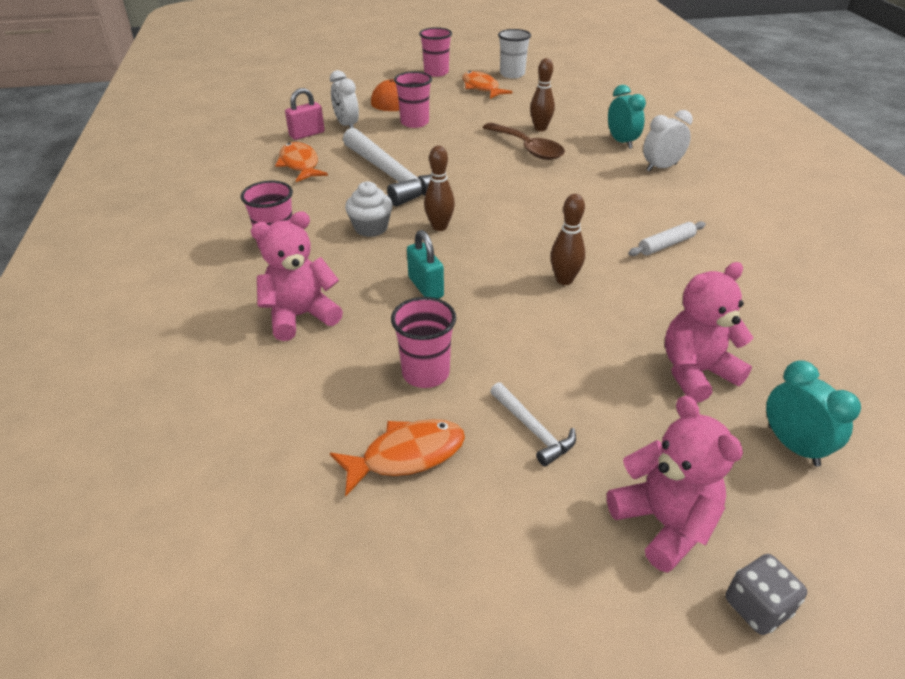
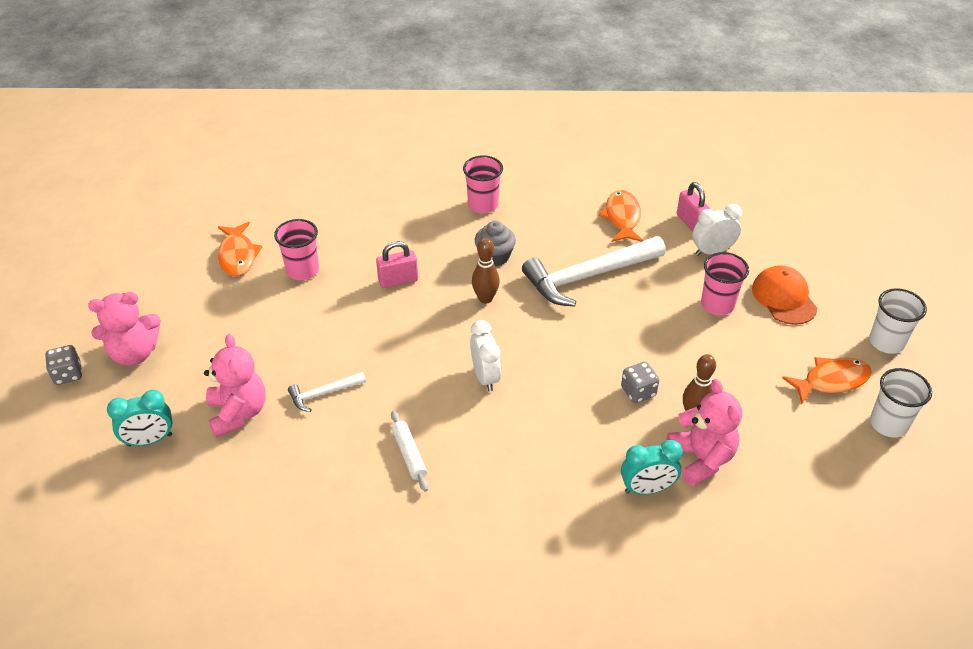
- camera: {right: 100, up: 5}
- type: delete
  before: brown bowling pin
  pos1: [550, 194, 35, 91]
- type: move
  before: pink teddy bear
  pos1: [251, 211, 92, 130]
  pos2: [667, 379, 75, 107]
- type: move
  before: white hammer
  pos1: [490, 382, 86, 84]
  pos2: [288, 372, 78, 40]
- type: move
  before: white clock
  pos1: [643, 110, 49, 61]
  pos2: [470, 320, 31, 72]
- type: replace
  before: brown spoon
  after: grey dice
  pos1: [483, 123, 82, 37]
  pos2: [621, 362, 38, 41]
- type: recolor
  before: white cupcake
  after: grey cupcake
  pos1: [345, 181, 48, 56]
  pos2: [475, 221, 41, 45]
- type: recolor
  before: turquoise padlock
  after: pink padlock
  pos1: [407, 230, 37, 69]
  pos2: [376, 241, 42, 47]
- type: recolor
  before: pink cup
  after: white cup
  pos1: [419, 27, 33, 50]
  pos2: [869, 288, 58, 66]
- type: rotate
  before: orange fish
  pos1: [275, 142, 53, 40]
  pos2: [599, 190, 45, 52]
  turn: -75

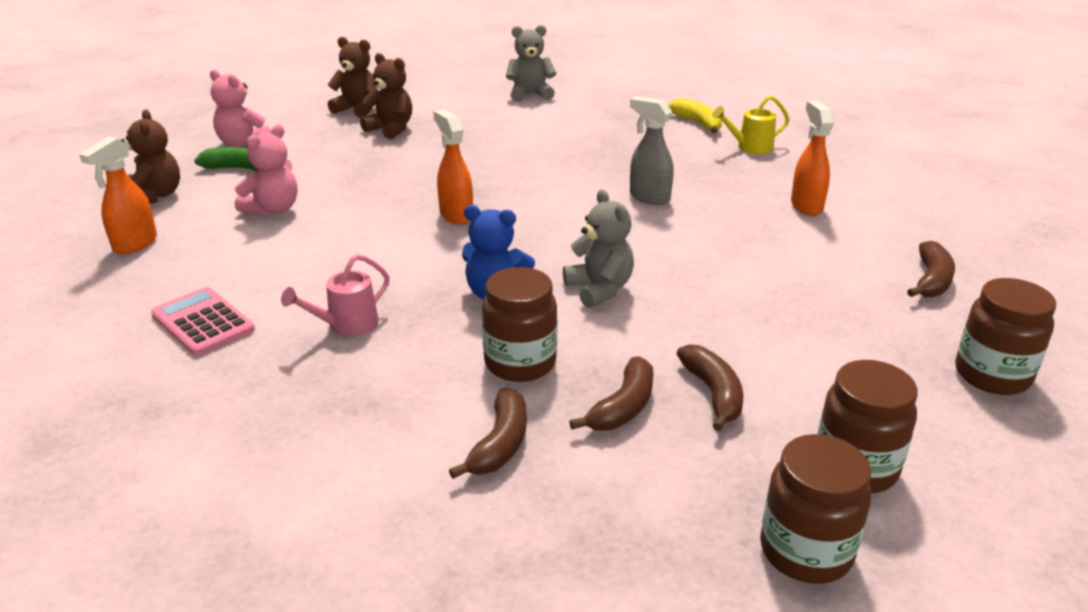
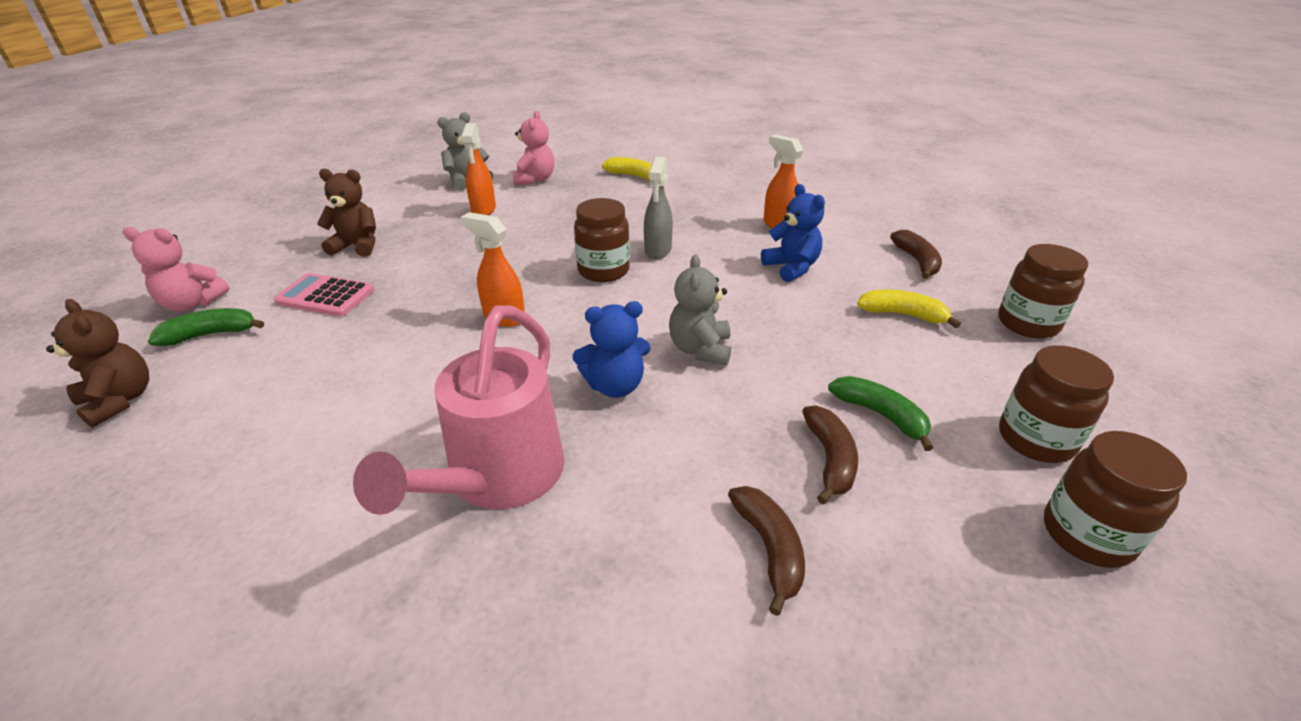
- camera: {right: -30, up: 5}
- type: delete
  before: brown teddy bear
  pos1: [328, 37, 47, 81]
- type: delete
  before: yellow watering can
  pos1: [712, 95, 78, 59]
- type: insert
  after: blue teddy bear
  pos2: [761, 184, 64, 98]
- type: insert
  after: yellow banana
  pos2: [857, 290, 104, 38]
- type: move
  before: orange spray bottle
  pos1: [79, 137, 78, 117]
  pos2: [461, 123, 35, 92]
- type: move
  before: pink calculator
  pos1: [151, 287, 104, 69]
  pos2: [274, 273, 100, 44]
- type: move
  before: pink teddy bear
  pos1: [235, 124, 62, 92]
  pos2: [512, 111, 42, 74]
- type: move
  before: brown jar
  pos1: [482, 267, 75, 115]
  pos2: [574, 198, 56, 84]
- type: recolor
  before: brown banana
  after: green banana
  pos1: [677, 344, 66, 87]
  pos2: [828, 376, 105, 75]
- type: rotate
  before: grey teddy bear
  pos1: [563, 189, 71, 119]
  pos2: [669, 254, 62, 112]
  turn: -120
- type: rotate
  before: grey spray bottle
  pos1: [630, 96, 44, 109]
  pos2: [644, 157, 29, 102]
  turn: -90
- type: resize
  before: pink watering can
  pos1: [281, 254, 109, 82]
  pos2: [353, 305, 212, 210]
  scale: 2.06

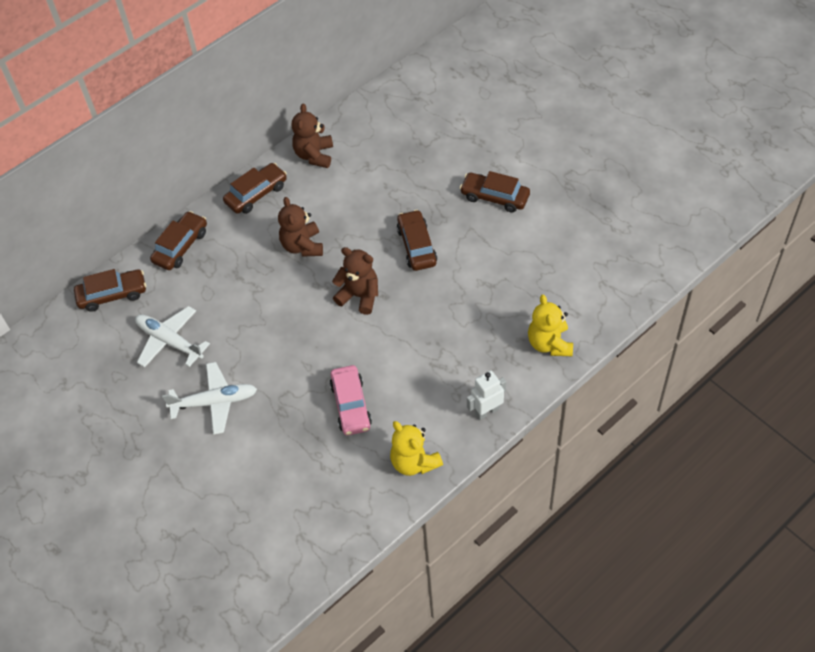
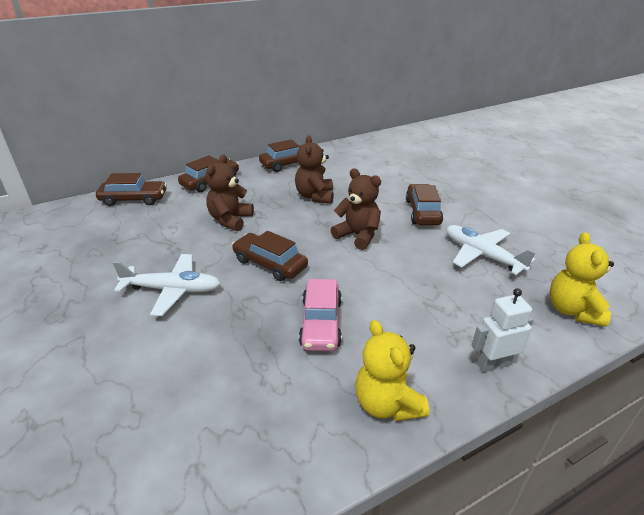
- camera: {right: 10, up: -20}
- type: move
  before: white plane
  pos1: [135, 306, 75, 61]
  pos2: [446, 225, 90, 50]
- type: move
  before: brown teddy bear
  pos1: [292, 104, 41, 64]
  pos2: [205, 155, 49, 76]
- type: move
  before: brown car
  pos1: [460, 171, 70, 42]
  pos2: [232, 231, 76, 50]

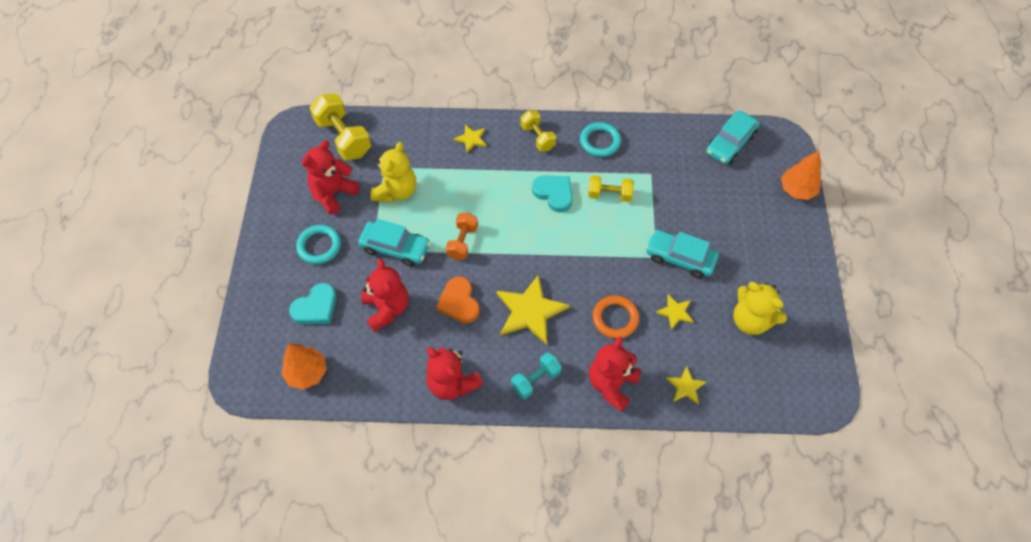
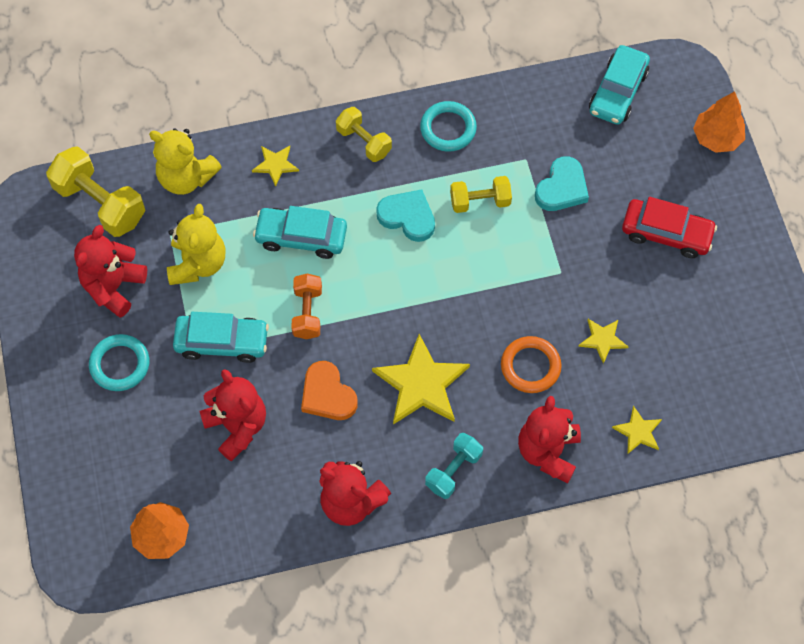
- camera: {right: -15, up: 5}
- type: insert
  after: red car
  pos2: [622, 197, 95, 61]
- type: move
  before: turquoise heart
  pos1: [289, 283, 48, 41]
  pos2: [535, 156, 54, 55]
- type: move
  before: turquoise car
  pos1: [646, 230, 73, 48]
  pos2: [253, 206, 94, 53]
- type: move
  before: yellow teddy bear
  pos1: [733, 282, 54, 53]
  pos2: [149, 128, 73, 67]

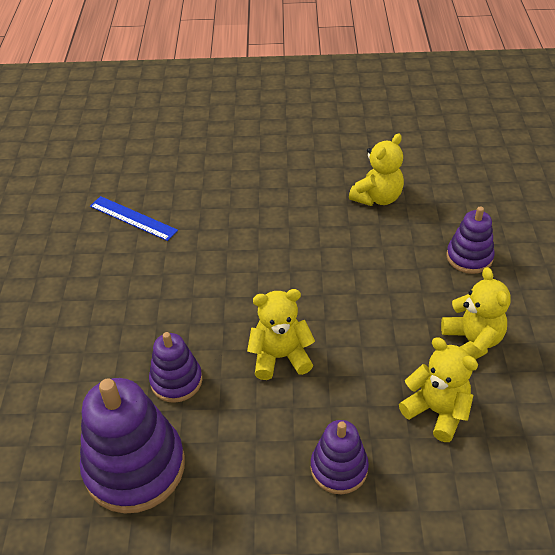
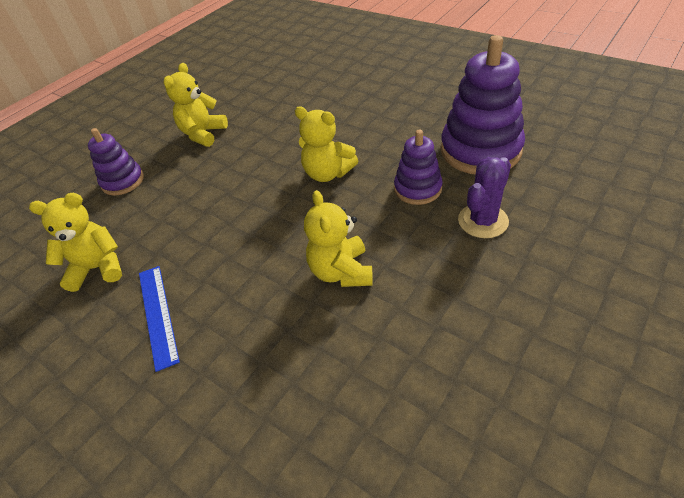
- camera: {right: -140, up: 0}
- type: delete
  before: purple stacking toy
  pos1: [311, 420, 58, 74]
- type: insert
  after: purple cactus
  pos2: [458, 157, 53, 81]
- type: move
  before: blue ruler
  pos1: [90, 196, 88, 45]
  pos2: [139, 266, 41, 106]
- type: move
  before: yellow teddy bear
  pos1: [399, 337, 79, 105]
  pos2: [304, 190, 69, 97]

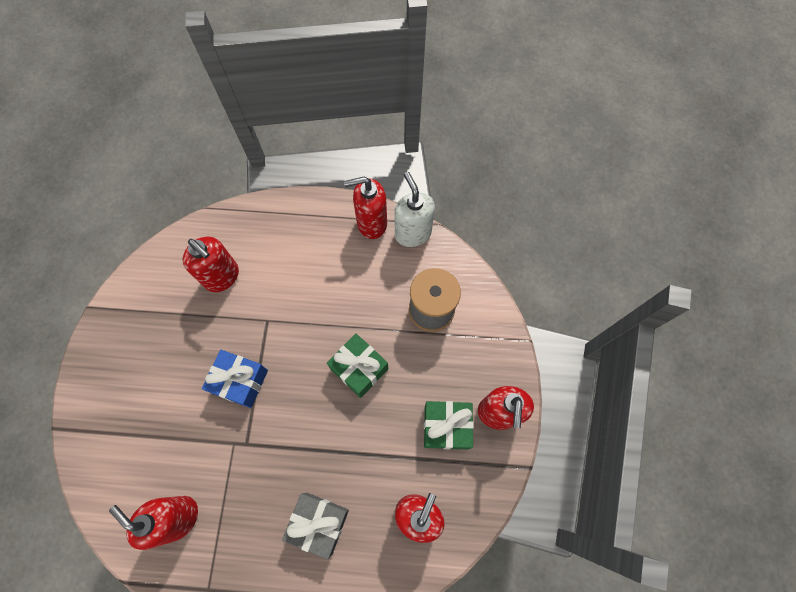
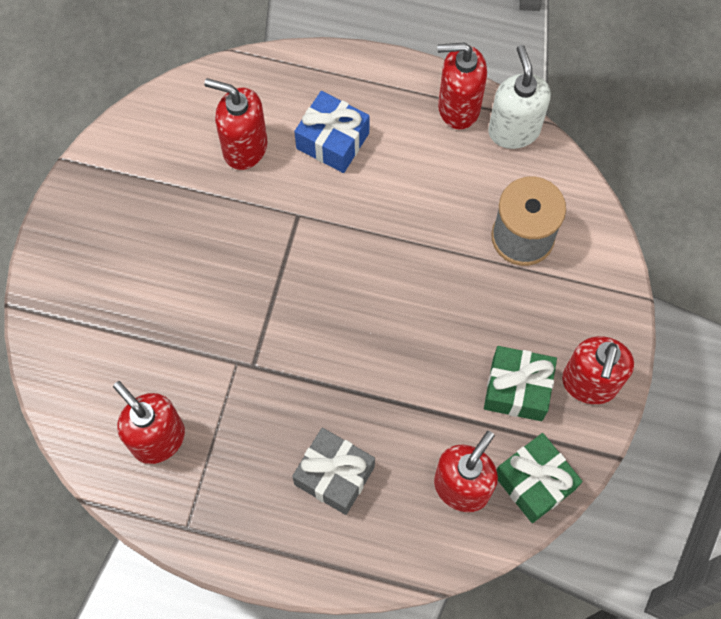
- camera: {right: 10, up: 0}
- type: move
  before: blue gift
  pos1: [202, 350, 66, 58]
  pos2: [294, 91, 76, 82]
- type: move
  before: green gift
  pos1: [327, 334, 61, 64]
  pos2: [497, 433, 86, 90]
- type: rotate
  before: red soap dispenser
  pos1: [183, 237, 56, 55]
  pos2: [204, 78, 63, 92]
  turn: 150

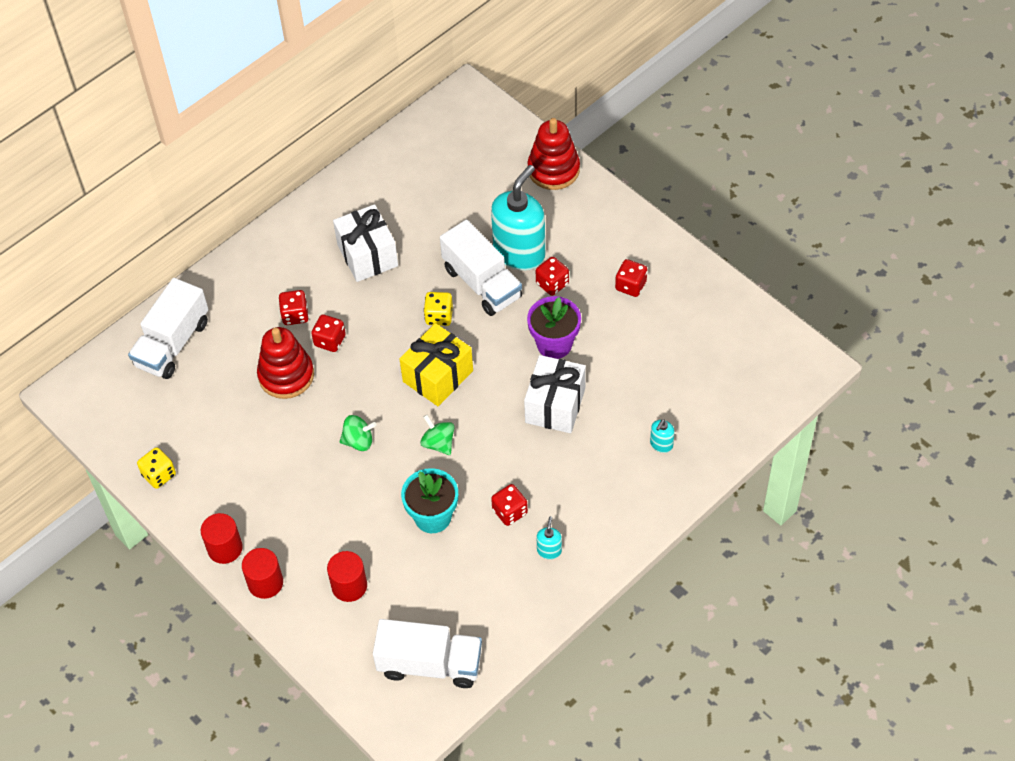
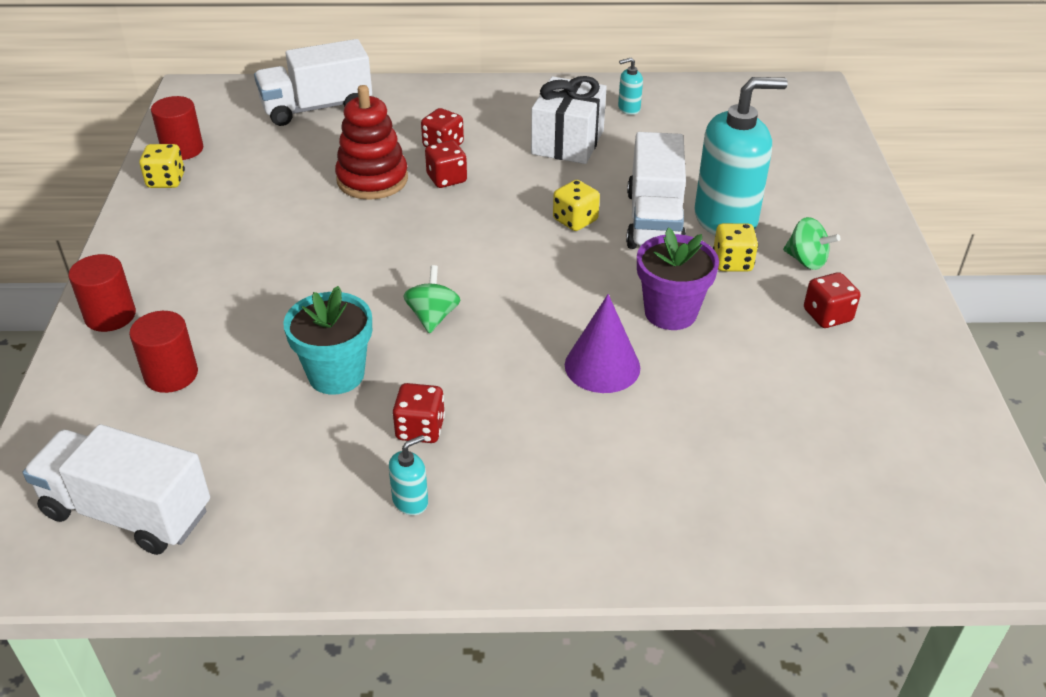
- camera: {right: 40, up: -15}
- type: delete
  before: yellow gift
  pos1: [400, 323, 73, 83]
- type: delete
  before: red stacking toy
  pos1: [528, 118, 52, 72]
- type: move
  before: red cylinder
  pos1: [201, 513, 42, 51]
  pos2: [151, 96, 52, 64]
- type: move
  before: green spinning top
  pos1: [340, 415, 37, 36]
  pos2: [783, 217, 57, 53]
- type: move
  before: turquoise soap dispenser
  pos1: [650, 419, 25, 34]
  pos2: [618, 57, 25, 58]
- type: replace
  before: white gift
  after: purple cone
  pos1: [524, 355, 62, 78]
  pos2: [565, 294, 75, 99]
- type: recolor
  before: red dice
  after: yellow dice
  pos1: [536, 257, 33, 39]
  pos2: [713, 223, 45, 49]
- type: rotate
  before: white truck
  pos1: [373, 619, 109, 69]
  pos2: [23, 424, 187, 131]
  turn: 150

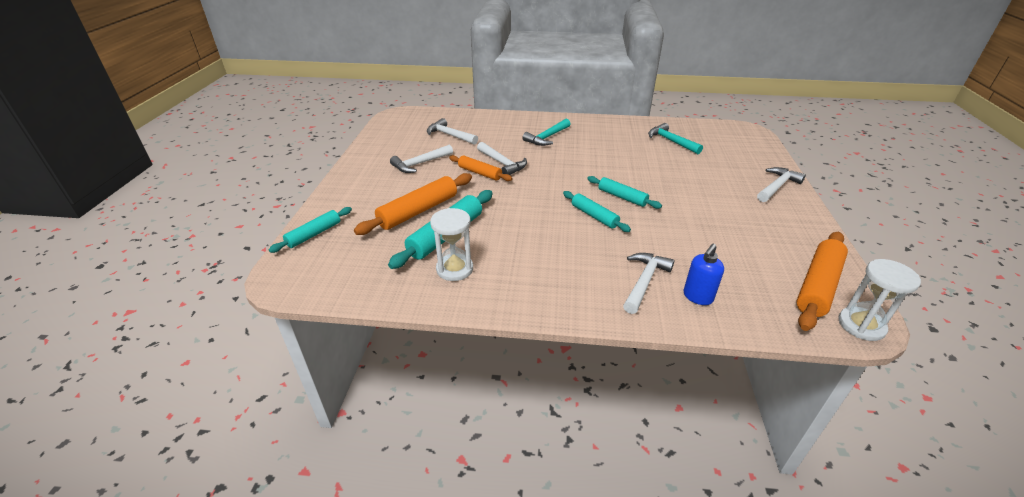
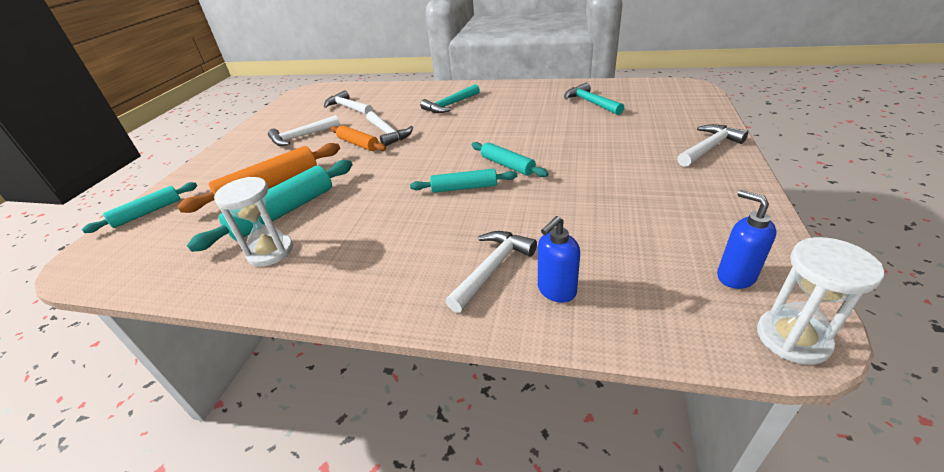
- camera: {right: 10, up: 0}
- type: replace
  before: orange rolling pin
  after: blue soap dispenser
  pos1: [796, 232, 52, 99]
  pos2: [717, 190, 59, 99]
- type: rotate
  before: turquoise rolling pin
  pos1: [563, 191, 68, 41]
  pos2: [410, 168, 107, 25]
  turn: -60

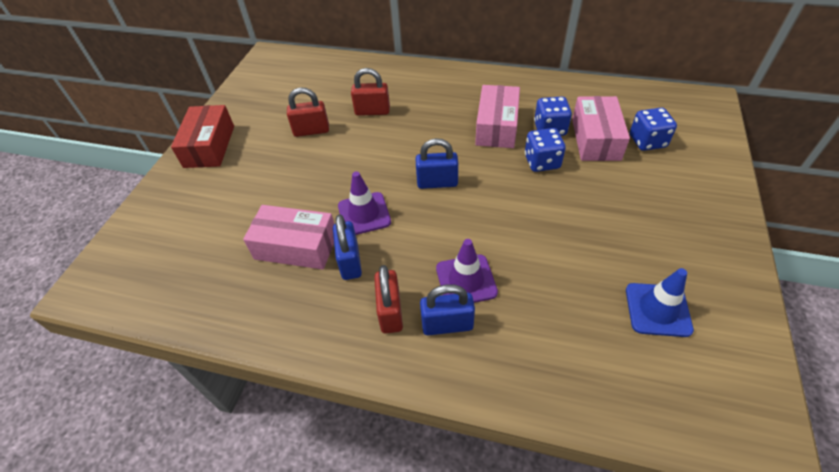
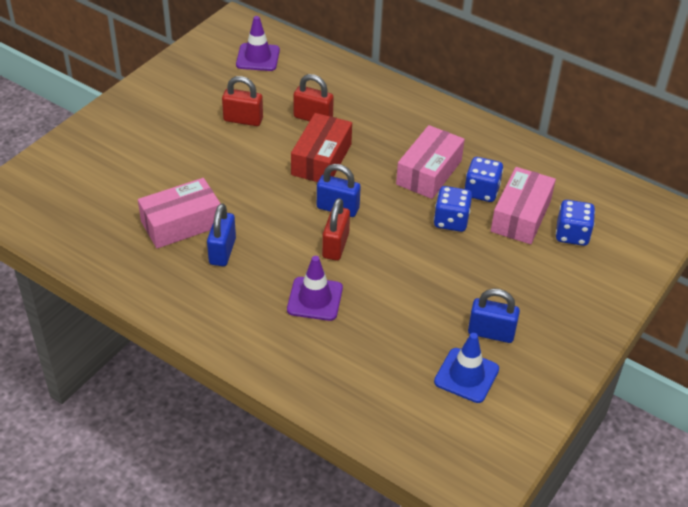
- camera: {right: 15, up: -5}
- type: move
  before: red box
  pos1: [171, 105, 63, 63]
  pos2: [291, 113, 61, 69]
- type: move
  before: purple traffic cone
  pos1: [338, 171, 53, 64]
  pos2: [236, 16, 44, 55]
- type: move
  before: red padlock
  pos1: [374, 265, 29, 69]
  pos2: [322, 198, 28, 63]
- type: move
  before: blue padlock
  pos1: [420, 284, 55, 51]
  pos2: [468, 288, 52, 55]
- type: rotate
  before: pink box
  pos1: [243, 205, 91, 64]
  pos2: [138, 178, 83, 71]
  turn: -60

